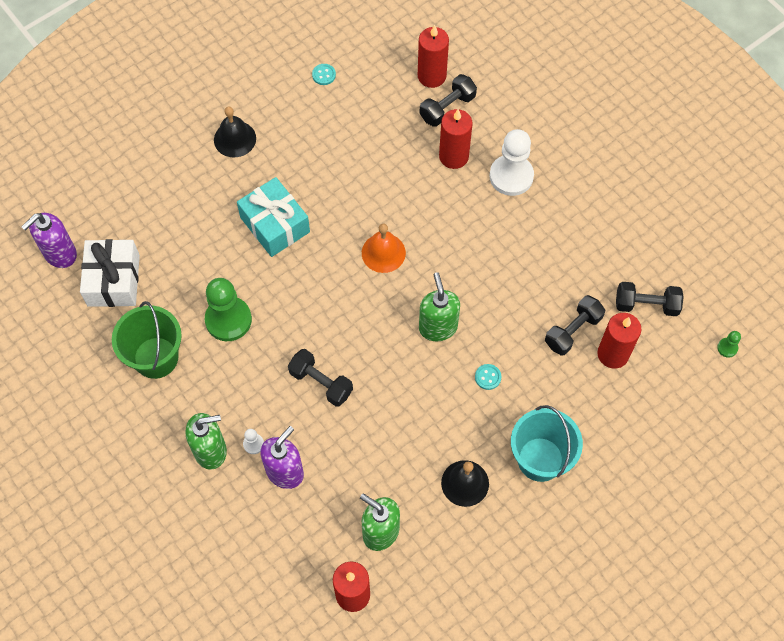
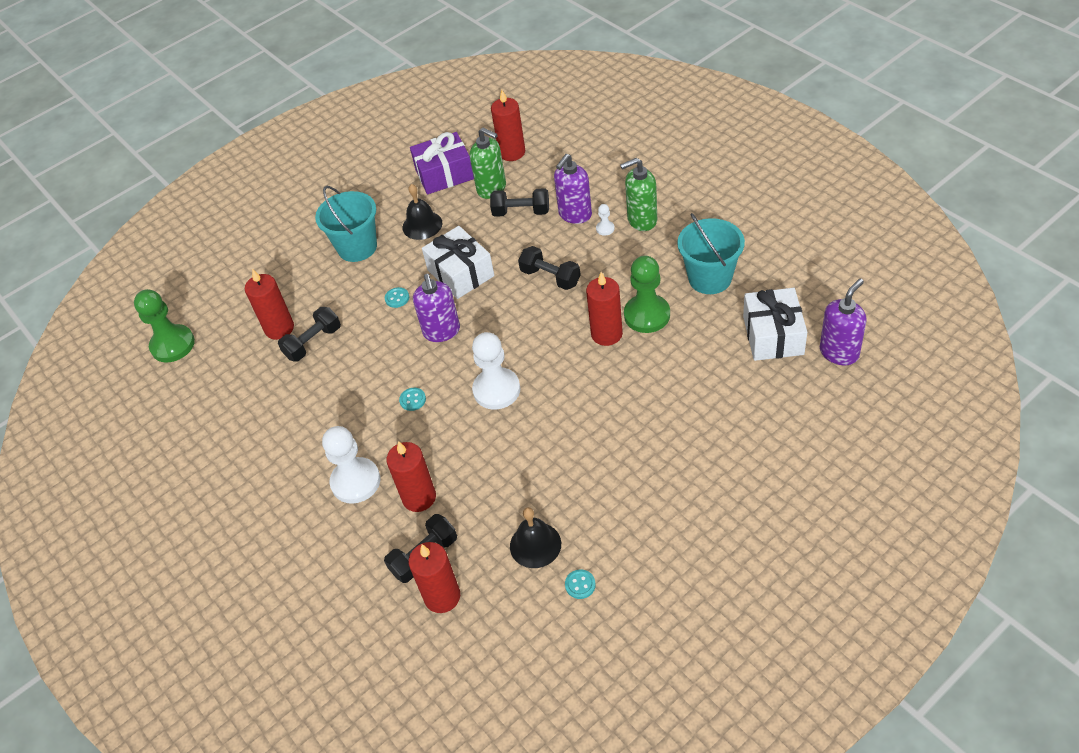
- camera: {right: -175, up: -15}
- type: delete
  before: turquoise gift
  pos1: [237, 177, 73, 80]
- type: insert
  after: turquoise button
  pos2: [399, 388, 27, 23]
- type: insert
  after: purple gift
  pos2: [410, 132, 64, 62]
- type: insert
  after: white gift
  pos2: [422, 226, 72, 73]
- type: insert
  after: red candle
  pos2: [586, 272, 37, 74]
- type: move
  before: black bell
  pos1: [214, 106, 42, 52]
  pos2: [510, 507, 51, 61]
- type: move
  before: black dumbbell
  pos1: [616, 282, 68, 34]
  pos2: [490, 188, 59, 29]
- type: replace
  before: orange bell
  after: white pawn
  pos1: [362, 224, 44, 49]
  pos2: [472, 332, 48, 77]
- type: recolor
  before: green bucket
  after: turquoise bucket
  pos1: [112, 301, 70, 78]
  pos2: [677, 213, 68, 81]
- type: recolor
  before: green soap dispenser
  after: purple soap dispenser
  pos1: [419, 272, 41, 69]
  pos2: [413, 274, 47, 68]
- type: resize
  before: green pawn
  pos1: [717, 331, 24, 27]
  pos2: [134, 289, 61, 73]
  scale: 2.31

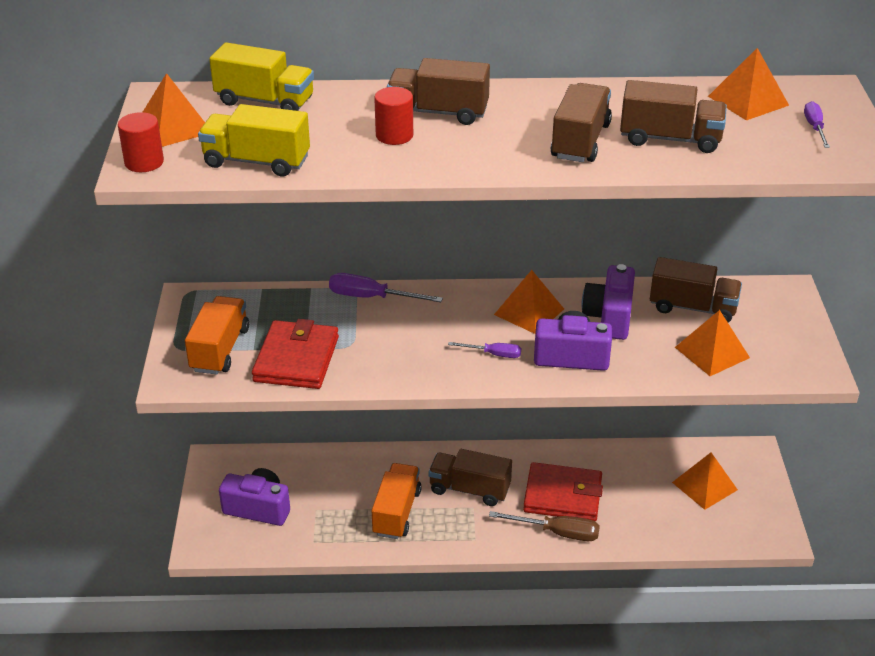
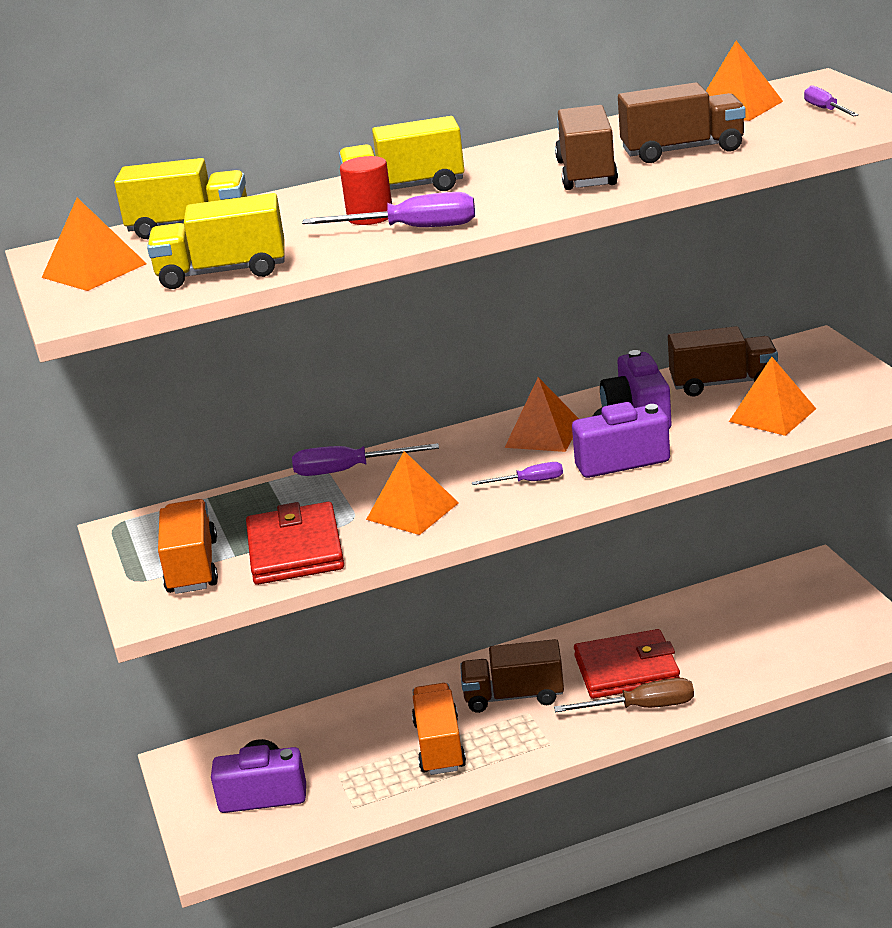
- camera: {right: -15, up: -10}
- type: delete
  before: red cylinder
  pos1: [118, 112, 46, 60]
- type: insert
  after: purple screwdriver
  pos2: [302, 192, 173, 35]
- type: move
  before: orange pyramid
  pos1: [672, 452, 66, 58]
  pos2: [366, 451, 93, 84]
- type: recolor
  before: brown truck
  after: yellow truck
  pos1: [387, 58, 103, 67]
  pos2: [339, 116, 125, 75]

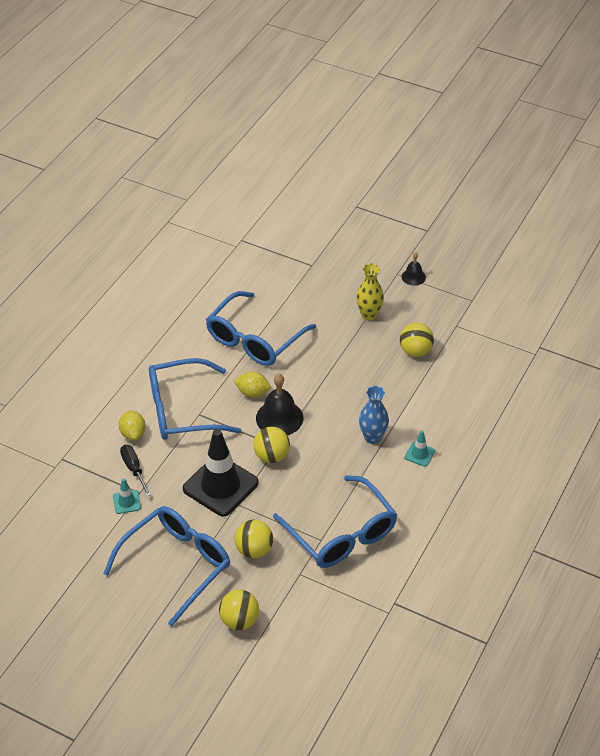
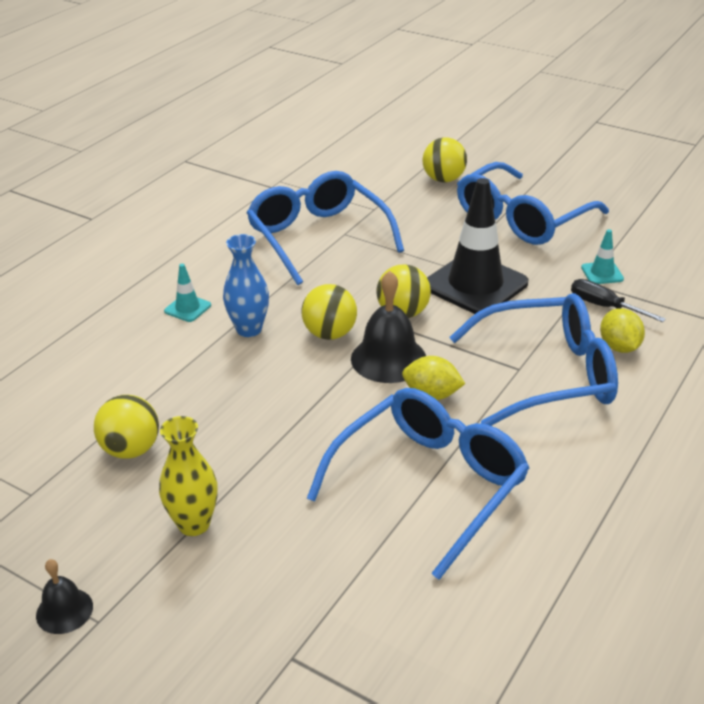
- camera: {right: -175, up: -10}
- type: move
  before: yellow ball
  pos1: [235, 520, 38, 39]
  pos2: [302, 284, 55, 56]
- type: rotate
  before: black screwdriver
  pos1: [120, 445, 31, 51]
  pos2: [571, 279, 95, 43]
  turn: 150

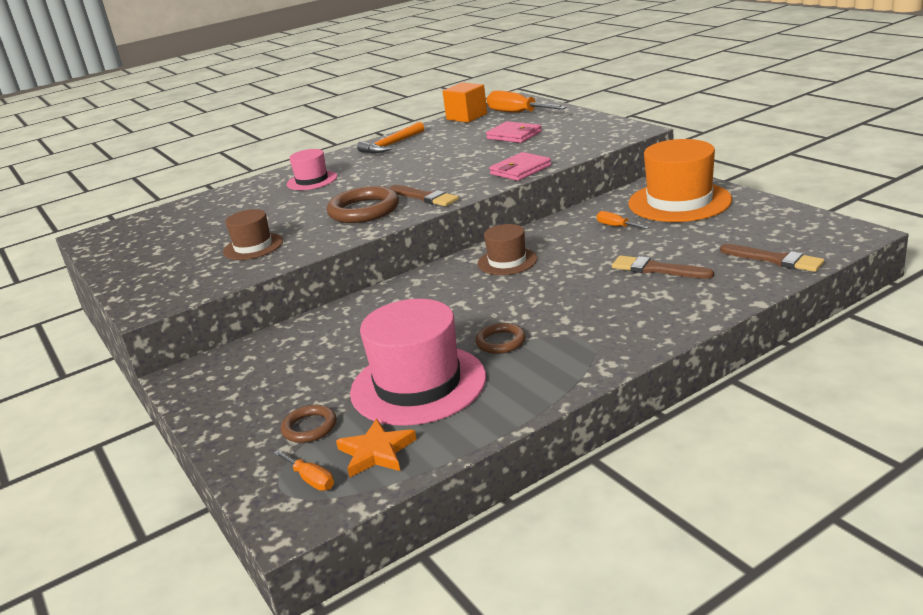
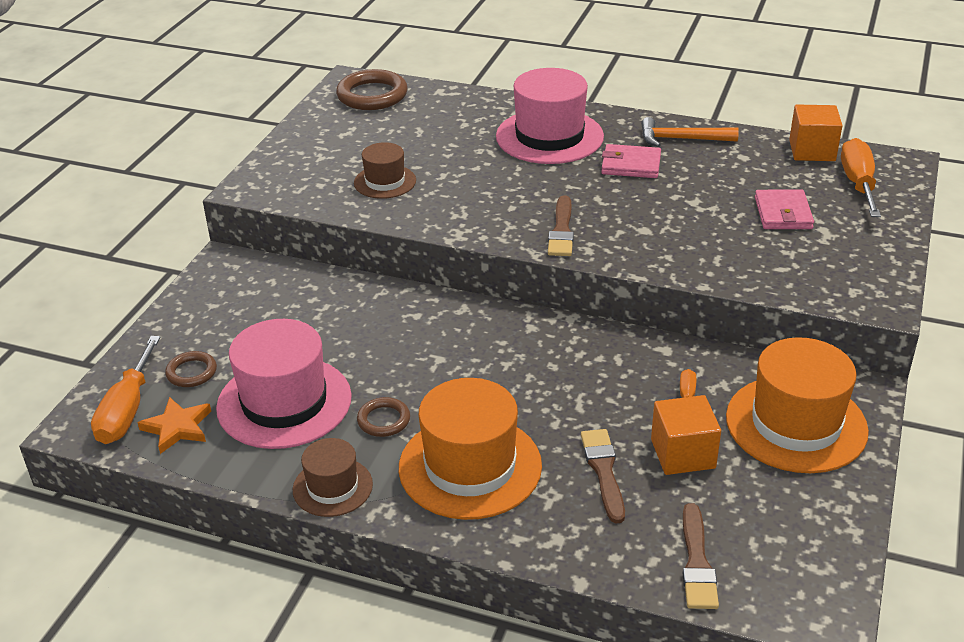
- camera: {right: 50, up: 10}
- type: insert
  after: orange hat
  pos2: [399, 378, 143, 142]
- type: insert
  after: orange cube
  pos2: [651, 395, 70, 80]
- type: move
  before: brown ring
  pos1: [327, 186, 72, 37]
  pos2: [336, 69, 72, 41]
- type: move
  before: brown hat
  pos1: [478, 224, 59, 51]
  pos2: [293, 438, 80, 79]
- type: move
  before: pink wallet
  pos1: [489, 152, 62, 29]
  pos2: [601, 144, 60, 34]
- type: resize
  before: orange screwdriver
  pos1: [274, 450, 60, 41]
  pos2: [91, 336, 69, 108]
  scale: 1.99
- type: resize
  before: pink hat
  pos1: [287, 149, 50, 41]
  pos2: [496, 68, 108, 96]
  scale: 1.82

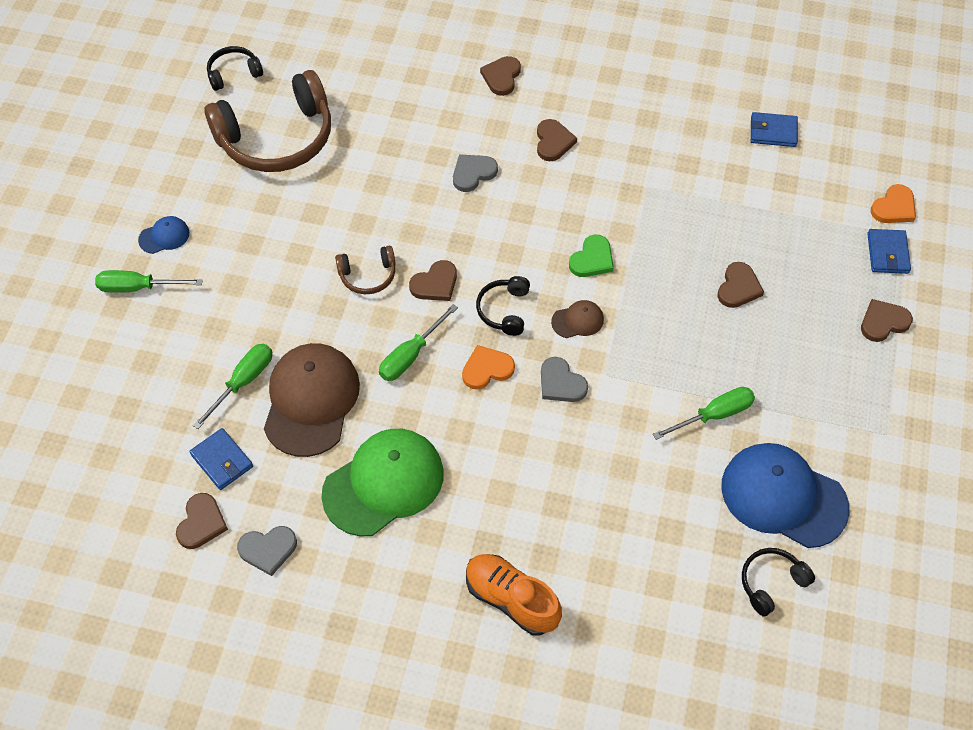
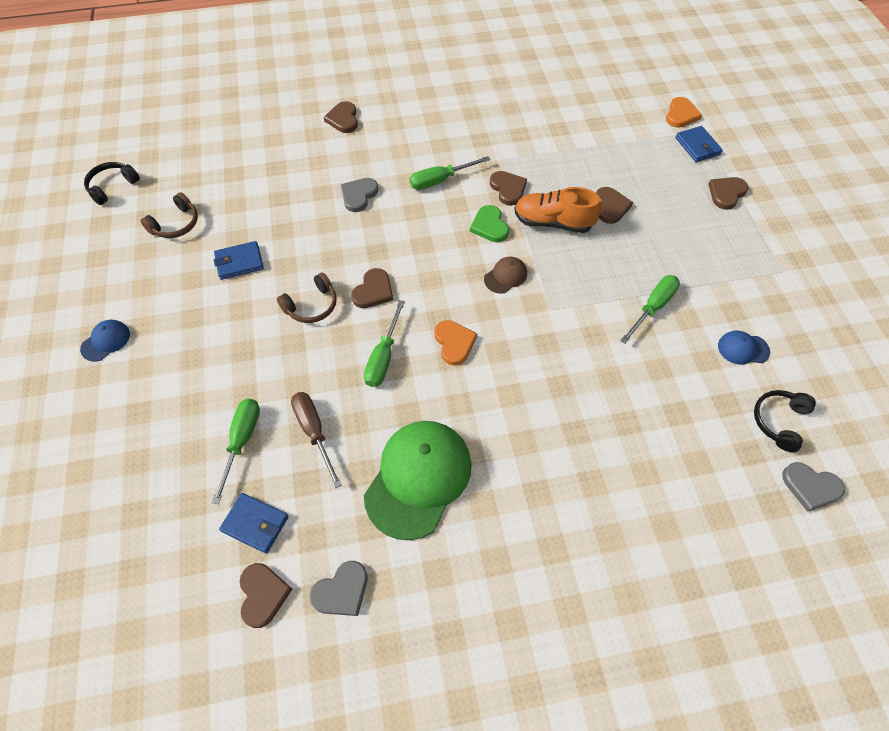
- camera: {right: -25, up: 0}
- type: delete
  before: black headphones
  pos1: [476, 276, 54, 60]
- type: move
  before: green screwdriver
  pos1: [95, 270, 108, 23]
  pos2: [410, 156, 81, 34]
- type: move
  before: orange shoe
  pos1: [466, 554, 96, 81]
  pos2: [514, 187, 87, 46]
- type: move
  before: brown heart
  pos1: [537, 119, 40, 42]
  pos2: [490, 171, 37, 35]
- type: move
  before: grey heart
  pos1: [541, 357, 47, 45]
  pos2: [782, 462, 63, 50]
- type: move
  before: blue wallet
  pos1: [751, 112, 47, 35]
  pos2: [214, 241, 50, 39]
- type: replace
  before: brown cap
  after: brown screwdriver
  pos1: [264, 343, 96, 114]
  pos2: [291, 392, 51, 96]
- type: rotate
  before: orange heart
  pos1: [462, 345, 53, 45]
  pos2: [434, 320, 43, 46]
  turn: 120
- type: rotate
  before: green heart
  pos1: [569, 235, 45, 42]
  pos2: [470, 205, 39, 37]
  turn: 150
- type: resize
  before: brown headphones
  pos1: [204, 70, 127, 102]
  pos2: [141, 192, 57, 46]
  scale: 0.46
- type: resize
  before: blue cap
  pos1: [721, 443, 129, 105]
  pos2: [718, 330, 52, 35]
  scale: 0.45

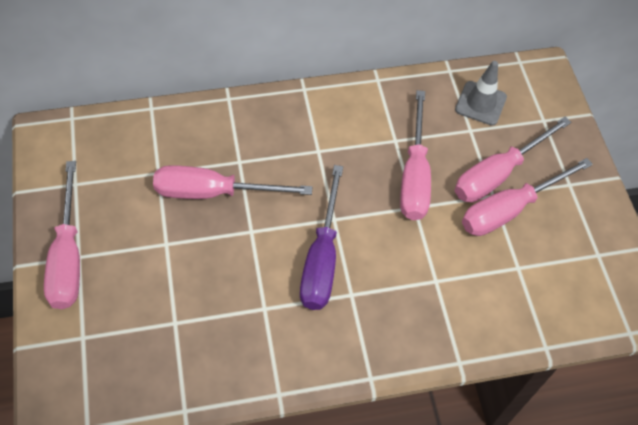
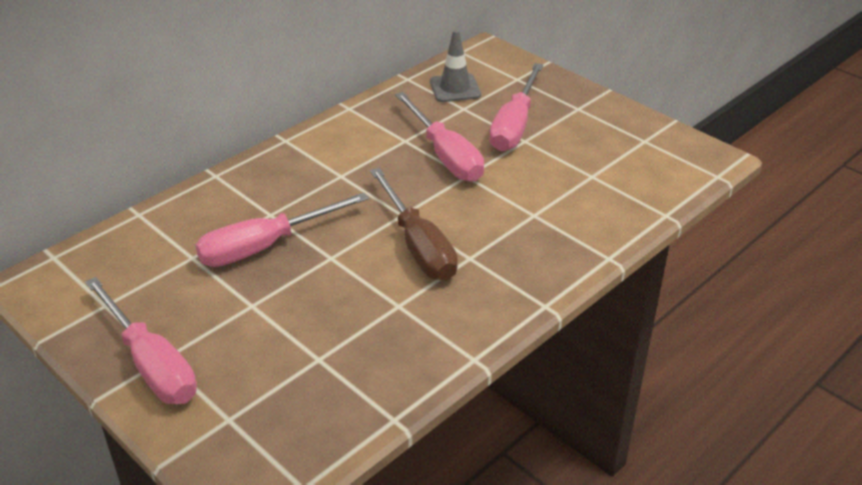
- camera: {right: -30, up: -20}
- type: delete
  before: pink screwdriver
  pos1: [462, 158, 131, 78]
- type: recolor
  before: purple screwdriver
  after: brown screwdriver
  pos1: [300, 165, 43, 145]
  pos2: [370, 168, 88, 113]

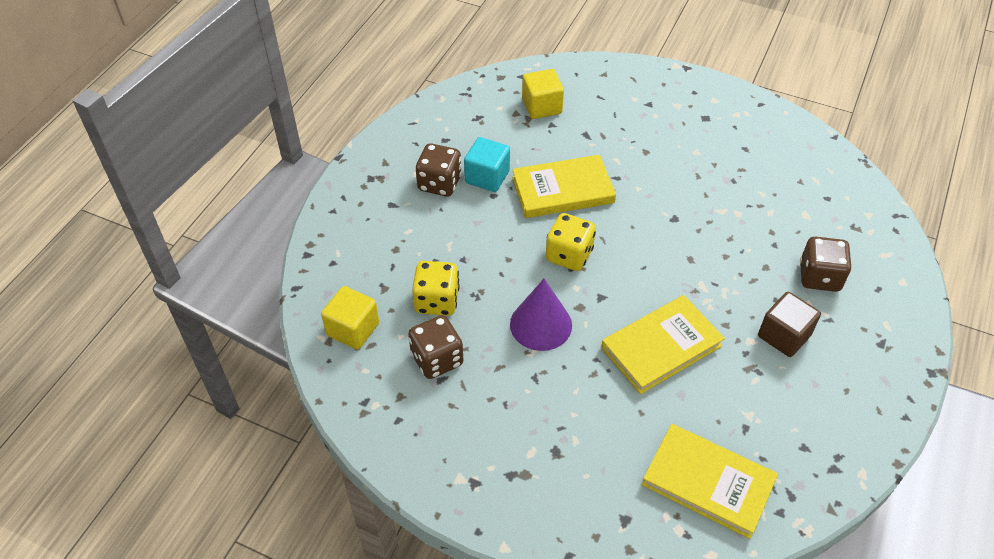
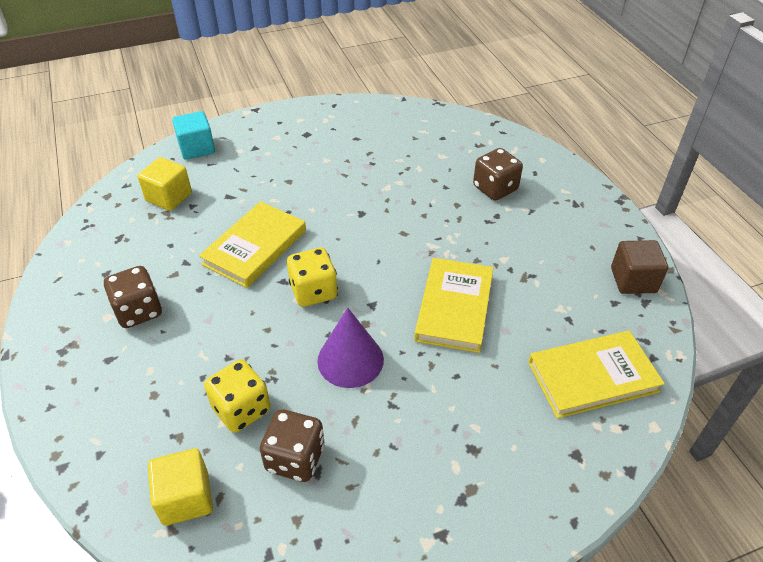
- camera: {right: -45, up: -5}
- type: move
  before: turquoise cube
  pos1: [464, 137, 46, 55]
  pos2: [172, 111, 43, 49]
- type: move
  before: brown cube
  pos1: [758, 292, 63, 65]
  pos2: [611, 240, 57, 54]

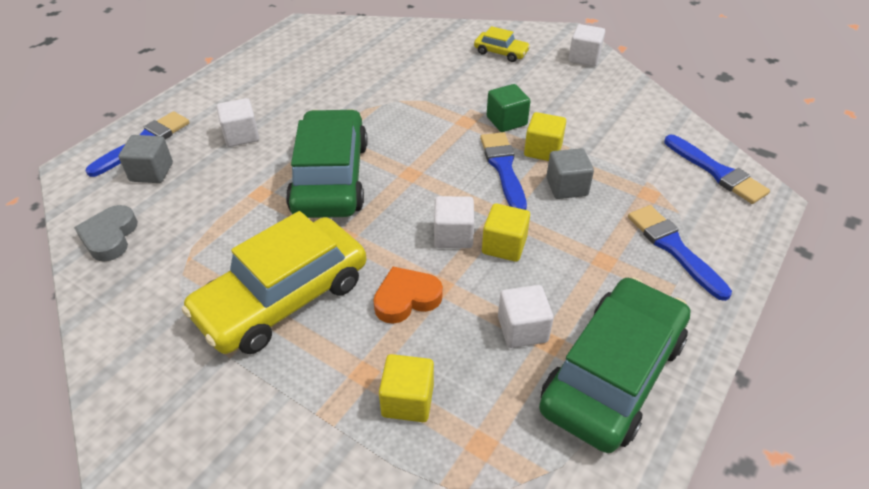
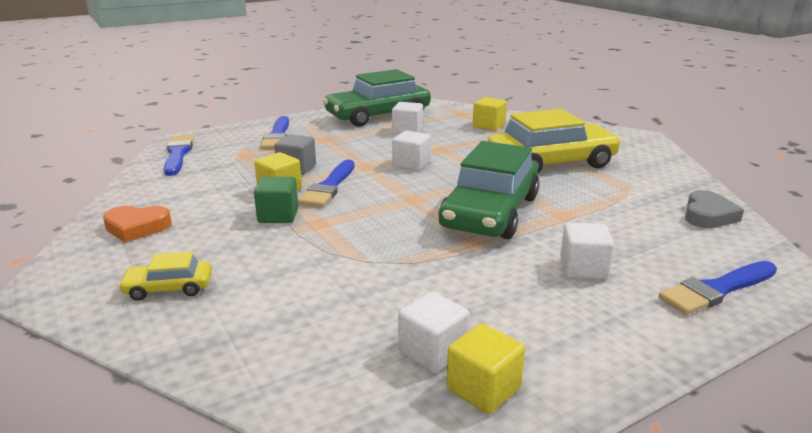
- camera: {right: -155, up: -20}
- type: delete
  before: grey cube
  pos1: [119, 135, 54, 48]
- type: move
  before: orange heart
  pos1: [373, 267, 70, 57]
  pos2: [103, 206, 69, 37]
- type: move
  before: yellow cube
  pos1: [482, 203, 48, 59]
  pos2: [447, 323, 78, 91]
- type: move
  before: white cube
  pos1: [569, 24, 36, 42]
  pos2: [398, 292, 72, 81]
- type: rotate
  before: yellow car
  pos1: [474, 26, 56, 36]
  pos2: [118, 251, 94, 50]
  turn: -60

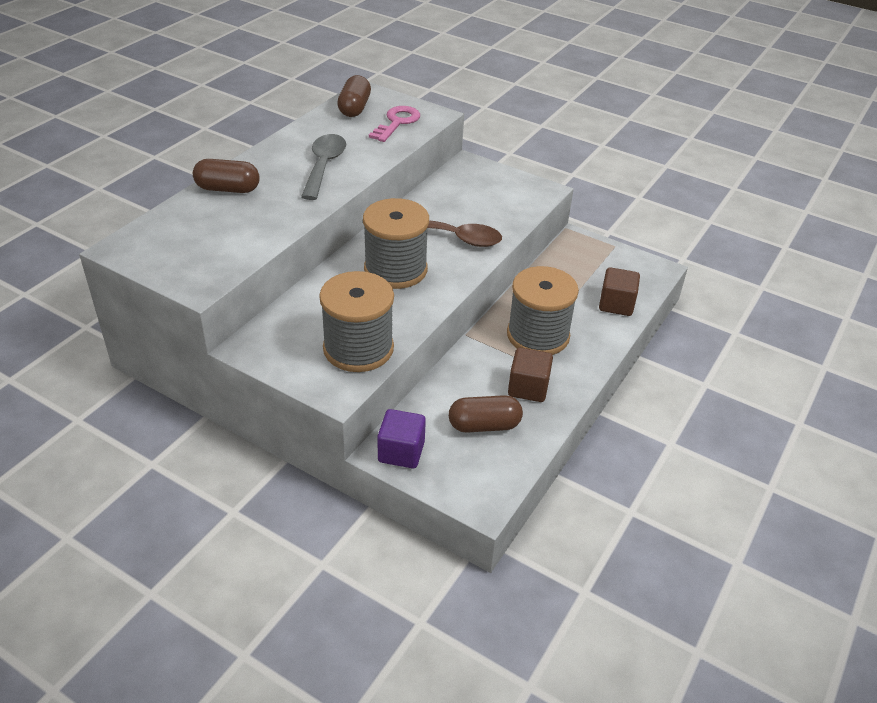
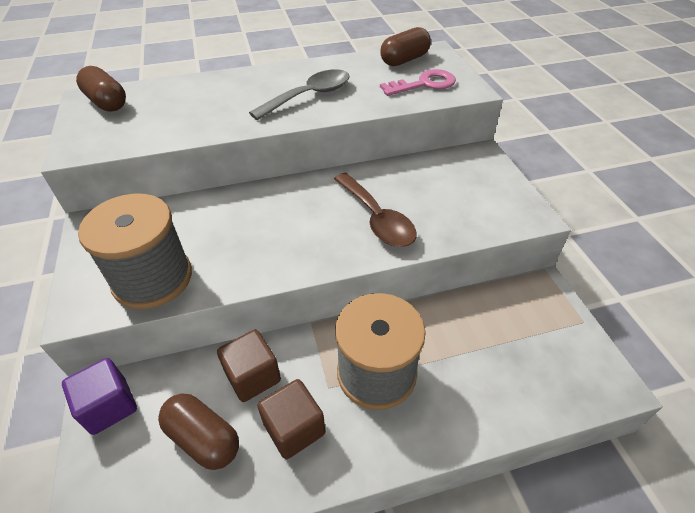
- camera: {right: 45, up: 5}
- type: delete
  before: grey spool
  pos1: [363, 198, 66, 91]
- type: move
  before: brown capsule
  pos1: [193, 159, 67, 34]
  pos2: [76, 66, 50, 46]
- type: move
  before: brown cube
  pos1: [599, 267, 41, 49]
  pos2: [217, 330, 64, 72]

